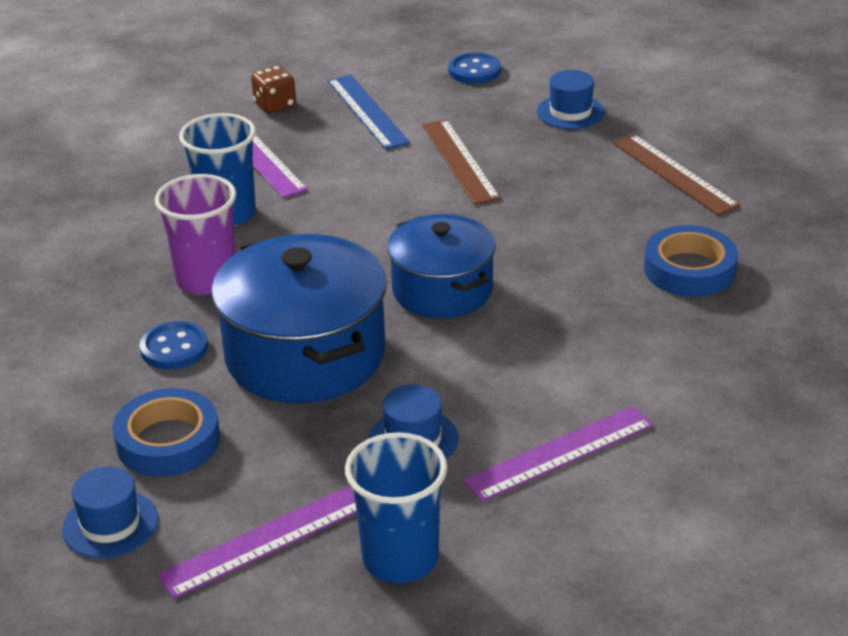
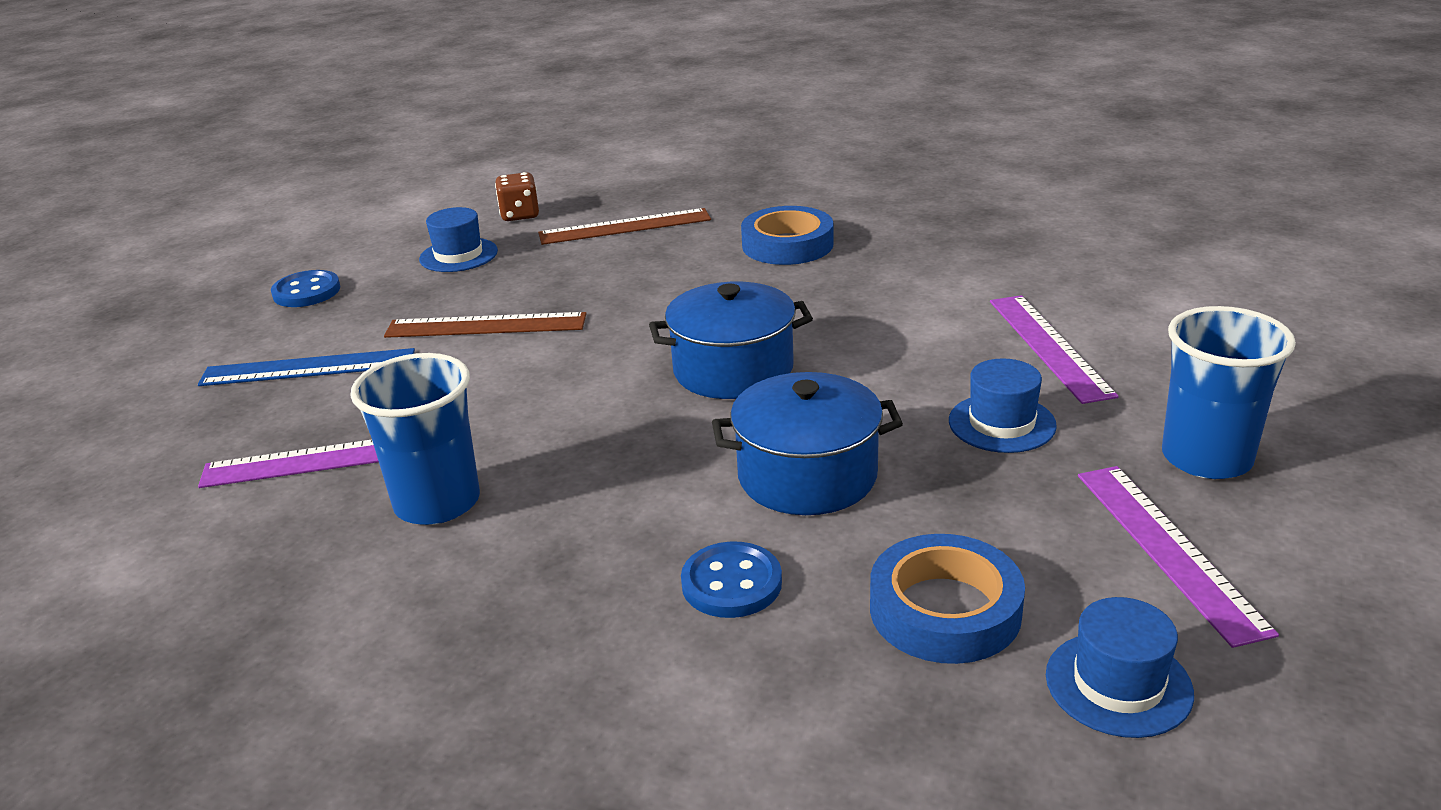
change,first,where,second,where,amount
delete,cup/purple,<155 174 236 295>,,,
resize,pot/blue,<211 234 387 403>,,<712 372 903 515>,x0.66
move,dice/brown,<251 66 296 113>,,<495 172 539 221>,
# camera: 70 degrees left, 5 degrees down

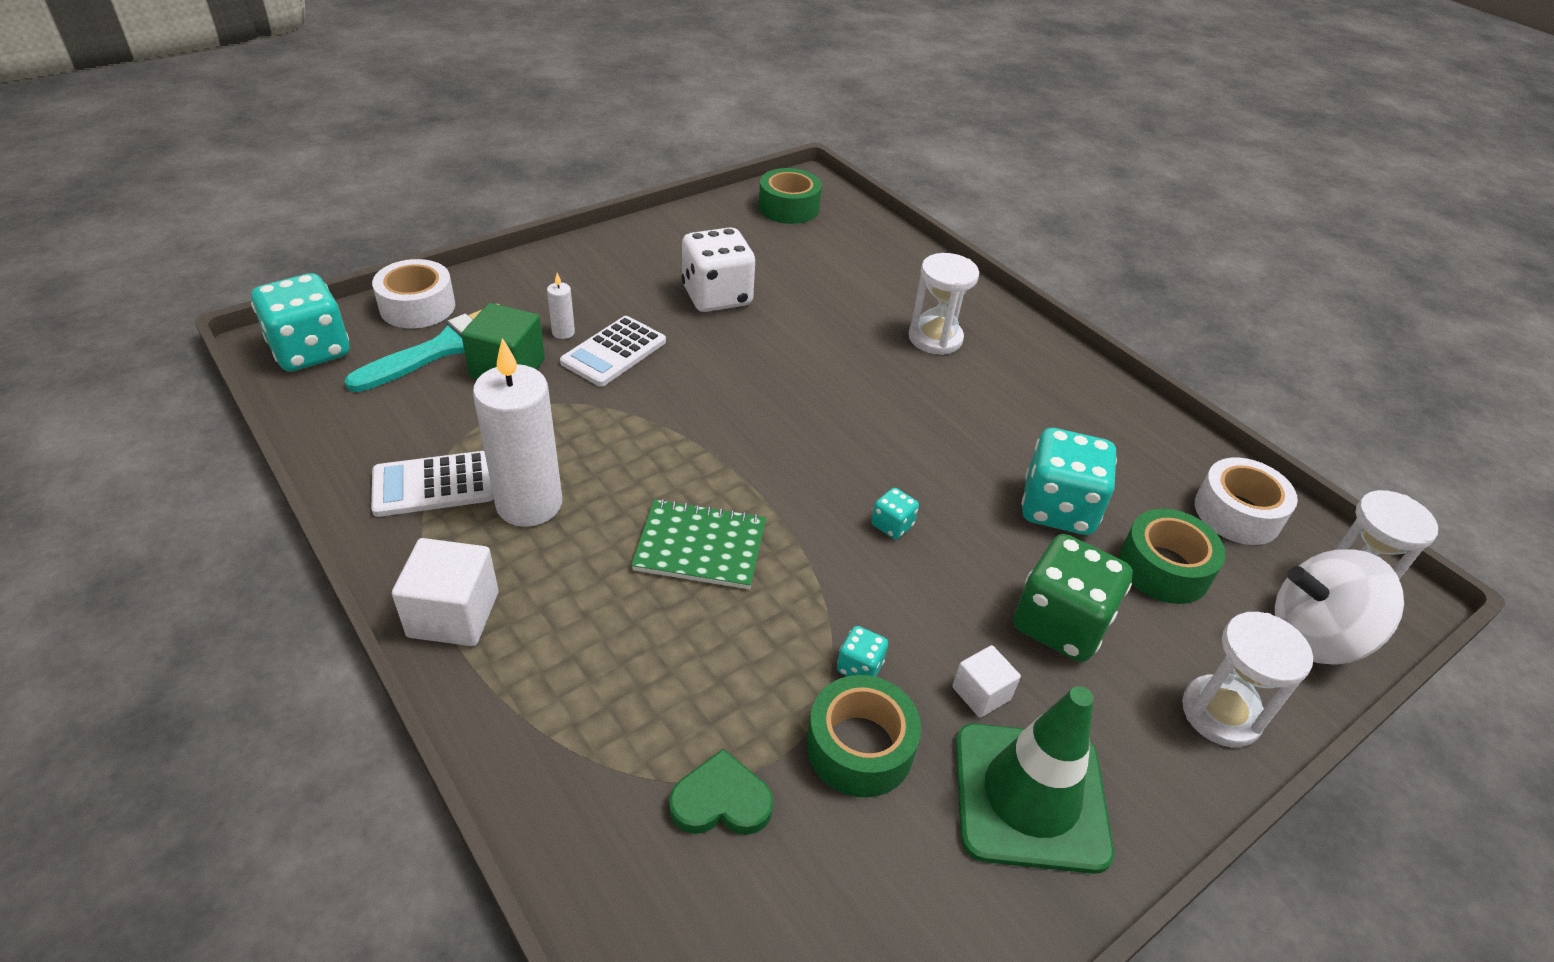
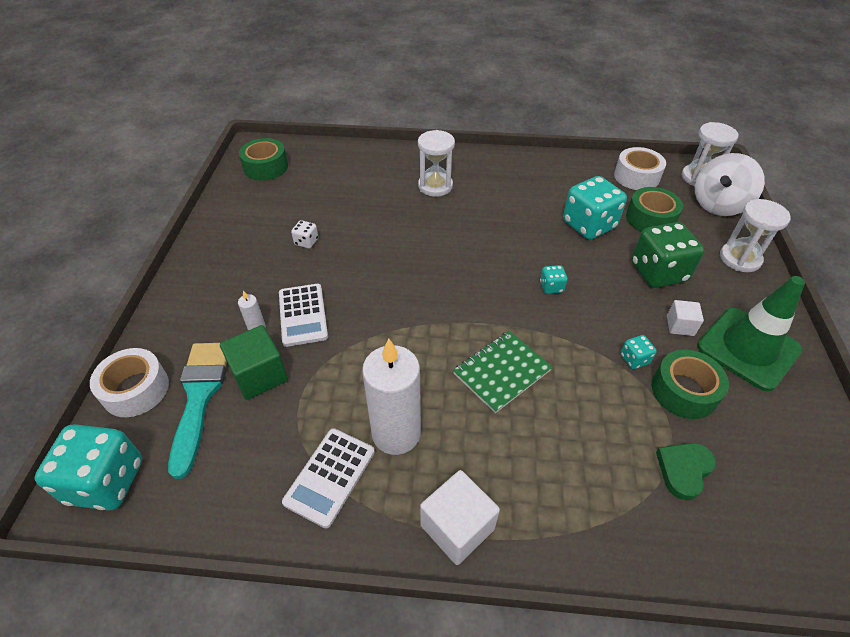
change,first,where,second,where,amount
resize,dice/white,<681 227 756 312>,,<291 220 318 248>,x0.45
# camera: 45 degrees left, 5 degrees up

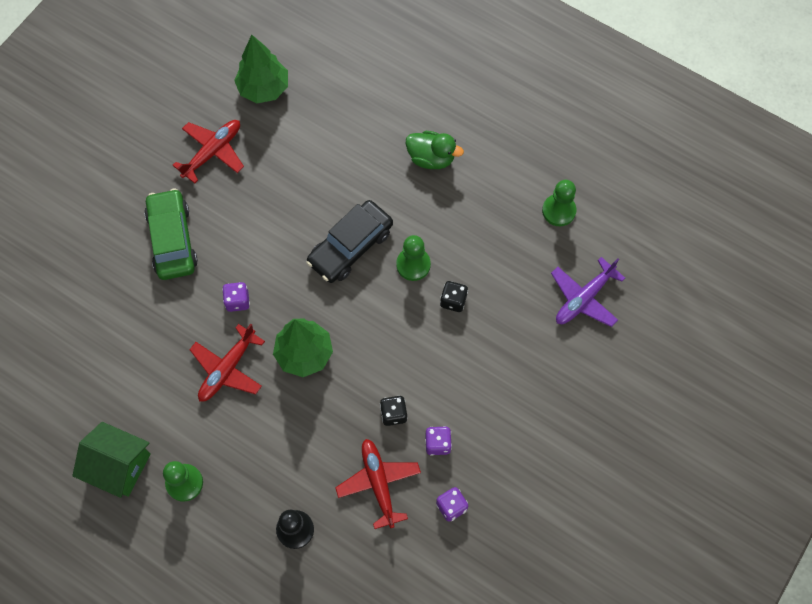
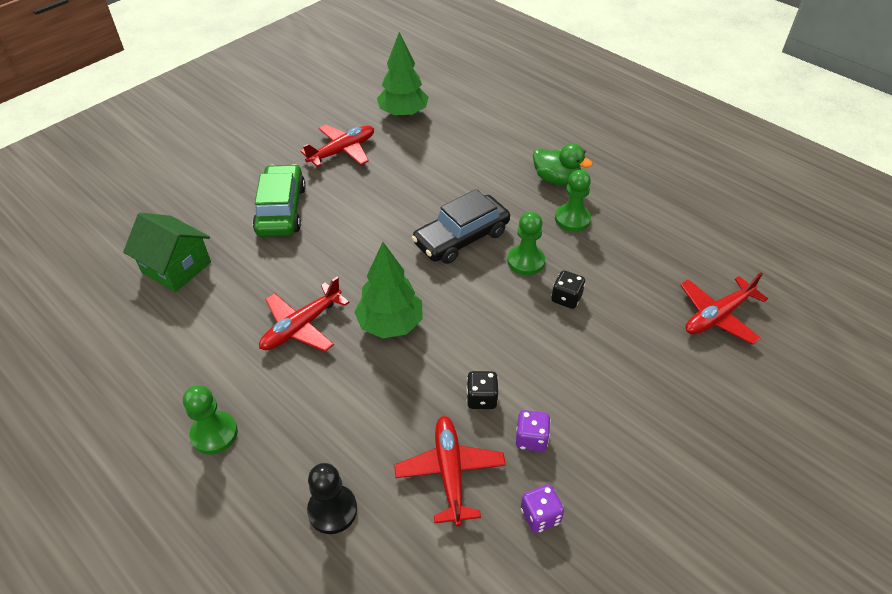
change,first,where,second,where,amount
move,house/green,<72 422 151 498>,,<123 213 211 292>,
delete,dice/purple,<222 282 250 312>,,,
move,pawn/green,<542 180 577 226>,,<555 170 591 232>,
recolor,plane/purple,<551 257 625 327>,plane/red,<680 272 768 344>,
# camera: 10 degrees right, 20 degrees down

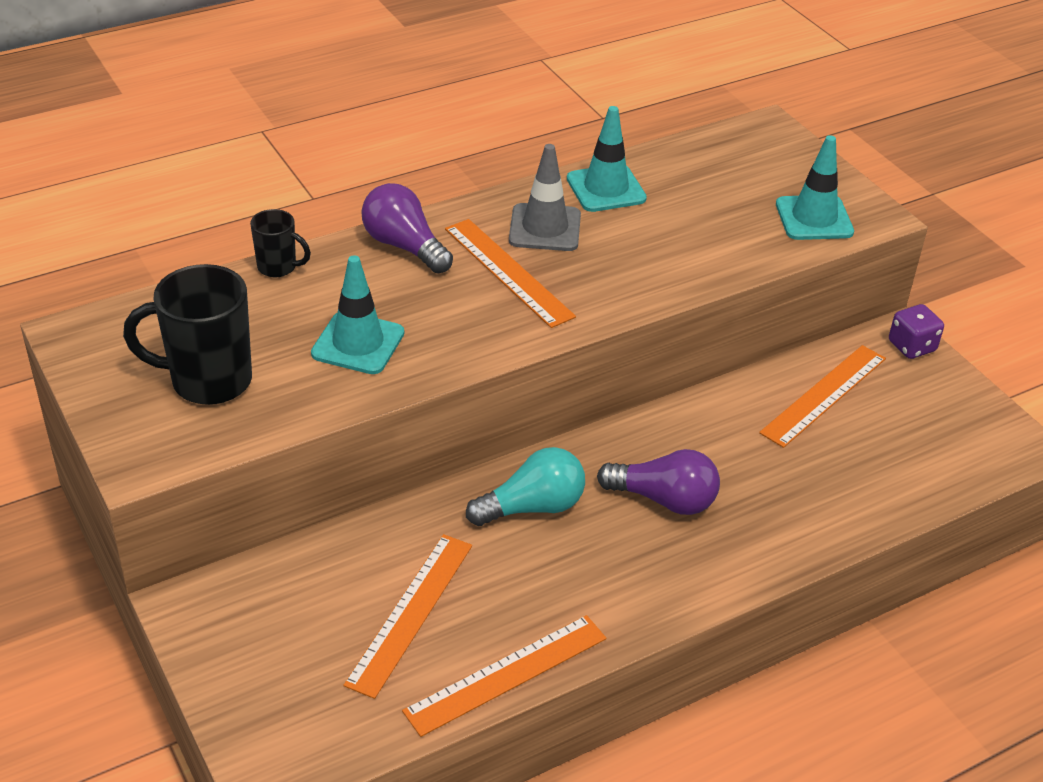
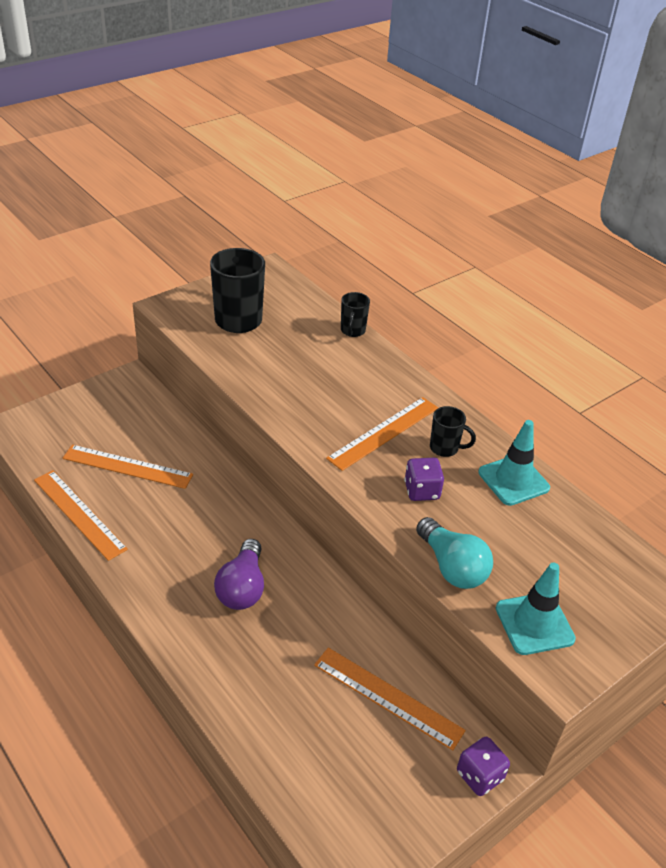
change,first,where,second,where,amount
delete,traffic cone/turquoise,<311 255 404 374>,,,
delete,light bulb/purple,<361 183 453 273>,,,
move,light bulb/turquoise,<466 447 585 526>,,<416 517 493 589>,
replace,traffic cone/grey,<509 144 581 251>,mug/black,<430 406 476 457>,
insert,,,dice/purple,<404 458 444 501>,
# camera: 80 degrees right, 0 degrees up

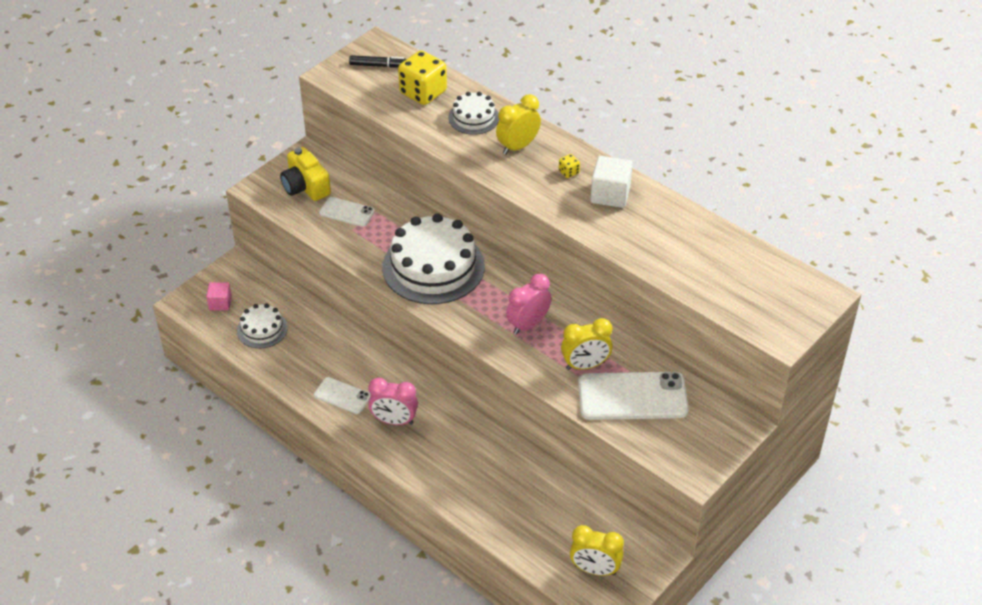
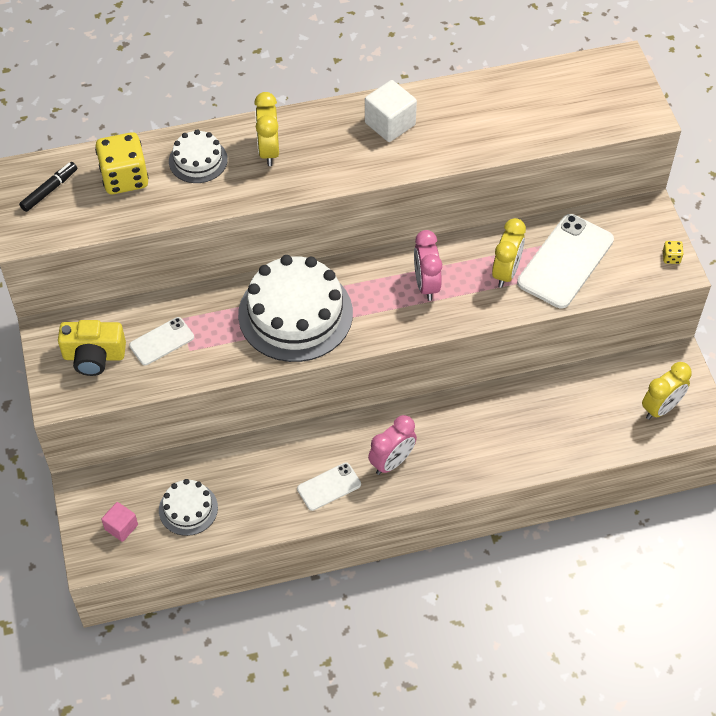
change,first,where,second,where,amount
move,dice/yellow,<559 154 580 178>,,<663 241 684 264>,
# camera: 55 degrees left, 10 degrees up

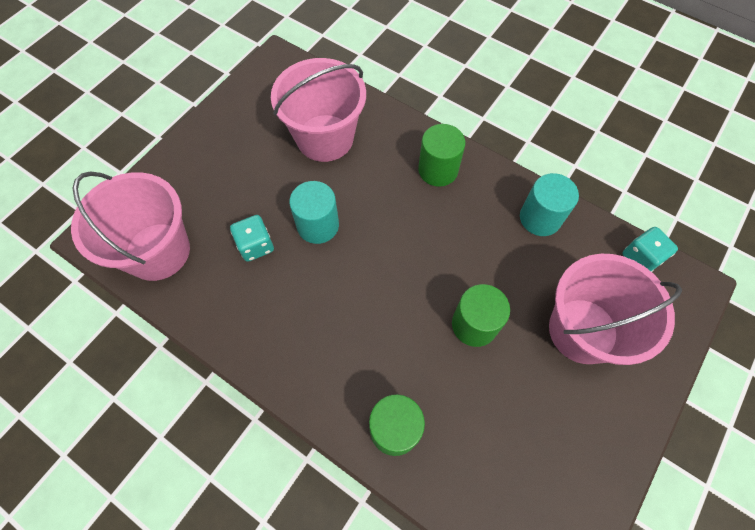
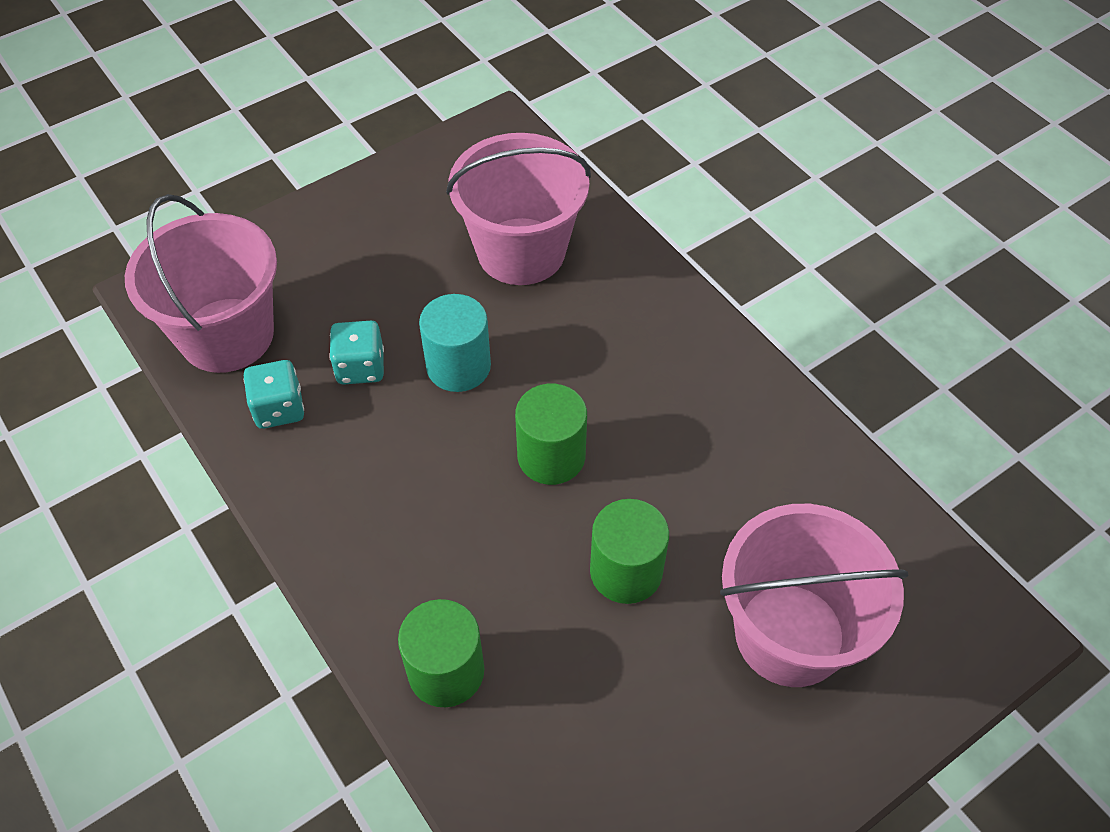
change,first,where,second,where,amount
move,cylinder/green,<418 124 465 187>,,<515 384 587 485>,
delete,cylinder/turquoise,<520 173 579 236>,,,
move,dice/turquoise,<622 227 678 272>,,<243 360 304 429>,
# camera: 20 degrees right, 10 degrees down

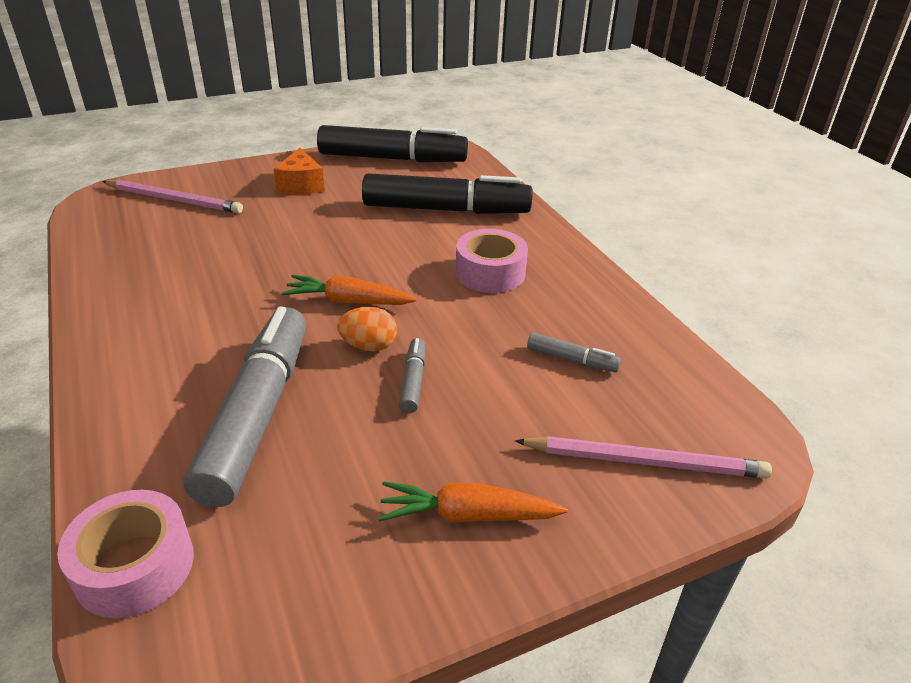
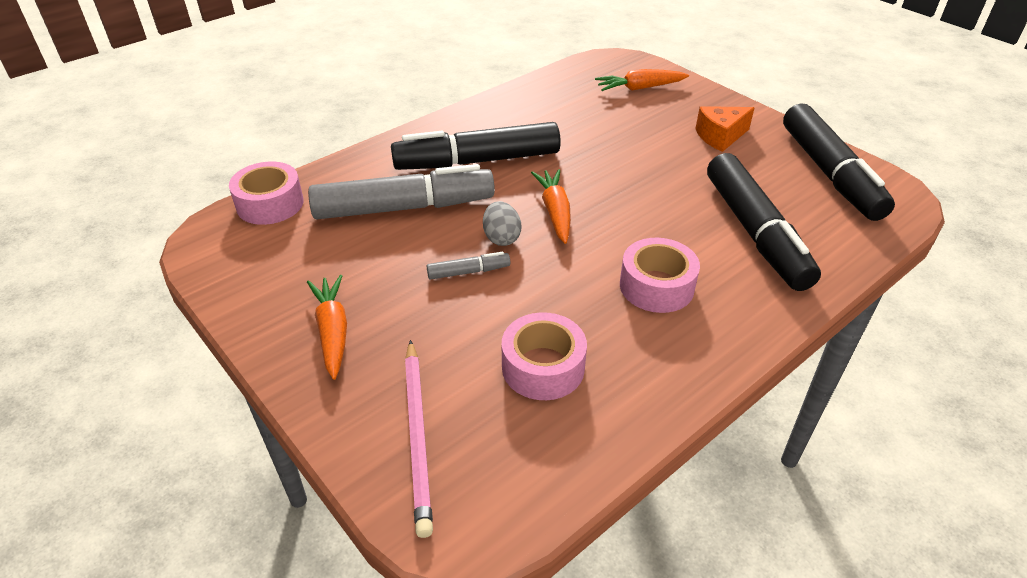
change,first,where,second,where,amount
replace,pencil/pink,<102 180 243 213>,carrot/orange,<595 69 689 91>,
recolor,egg/orange,<337 307 397 351>,egg/grey,<483 201 521 246>,
replace,marker/grey,<527 333 621 372>,tape/pink,<502 312 587 400>,
insert,,,marker/black,<391 122 561 170>,
# camera: 75 degrees right, 5 degrees up

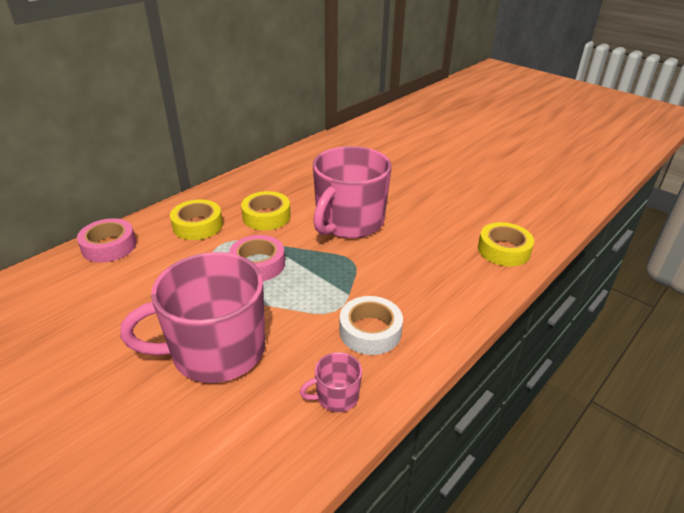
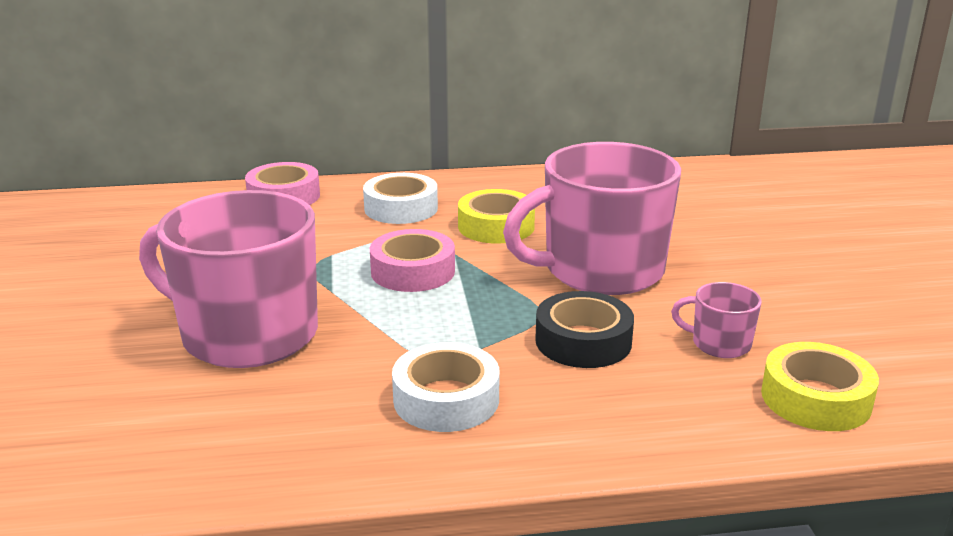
change,first,where,second,where,amount
recolor,tape/yellow,<170 199 223 240>,tape/white,<363 173 438 224>,
move,mug/pink,<300 352 362 412>,,<671 282 762 358>,
insert,,,tape/black,<535 291 634 368>,
# camera: 40 degrees right, 10 degrees down

